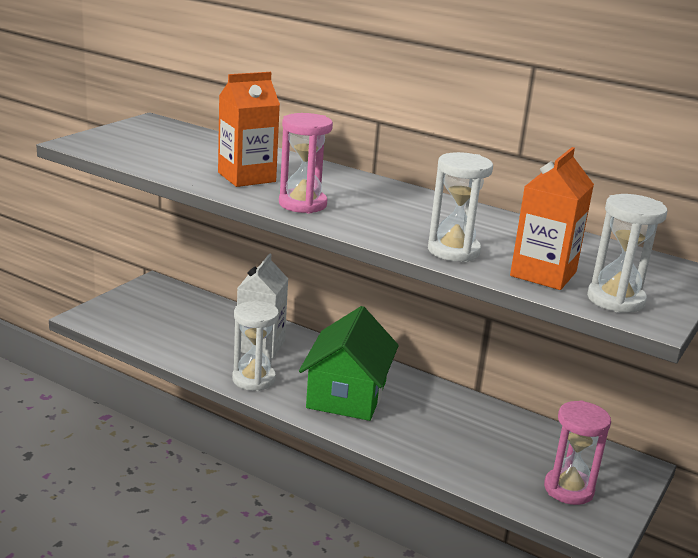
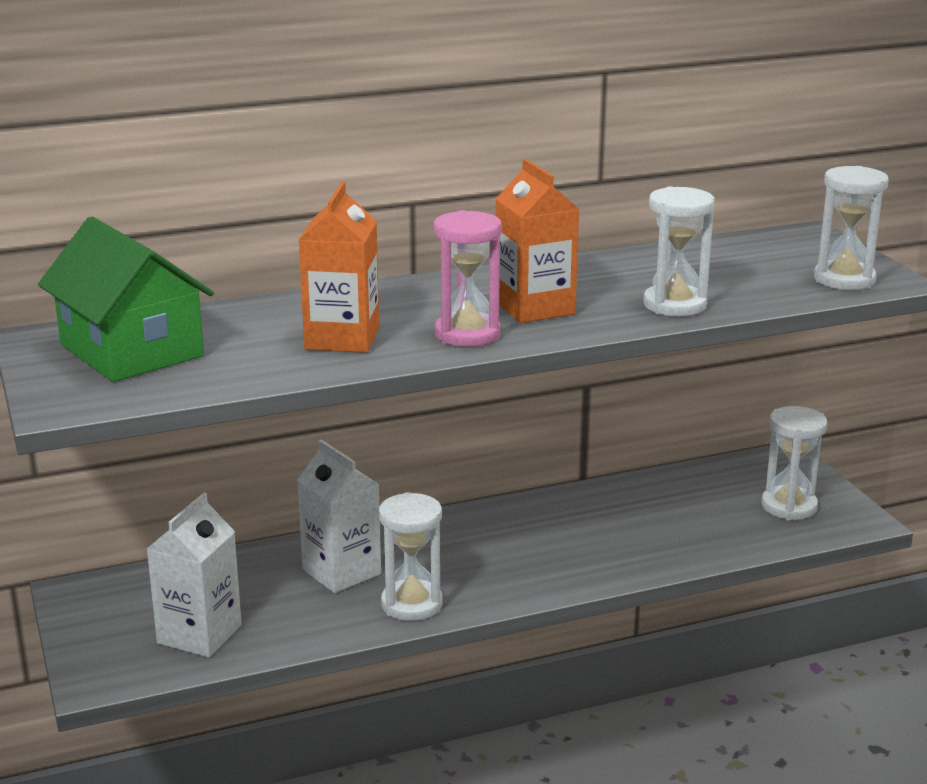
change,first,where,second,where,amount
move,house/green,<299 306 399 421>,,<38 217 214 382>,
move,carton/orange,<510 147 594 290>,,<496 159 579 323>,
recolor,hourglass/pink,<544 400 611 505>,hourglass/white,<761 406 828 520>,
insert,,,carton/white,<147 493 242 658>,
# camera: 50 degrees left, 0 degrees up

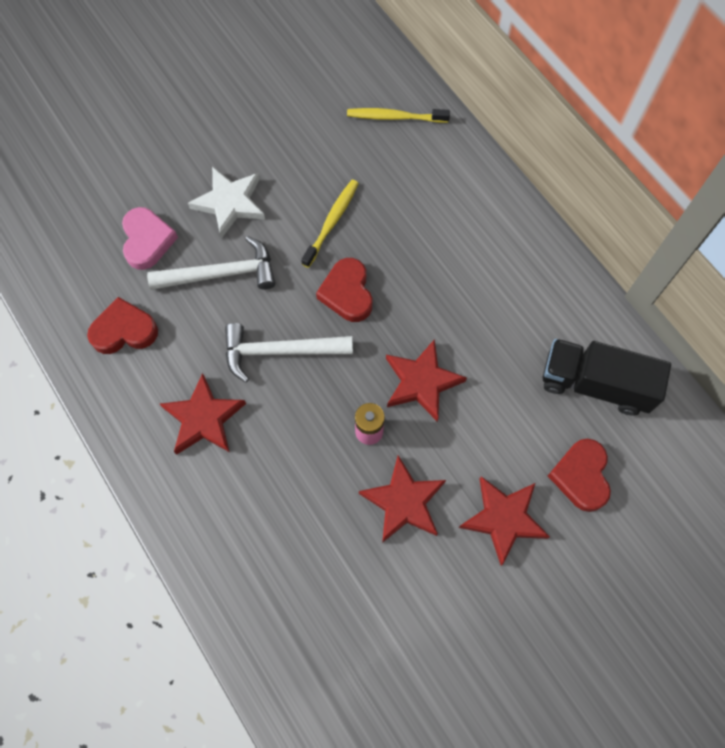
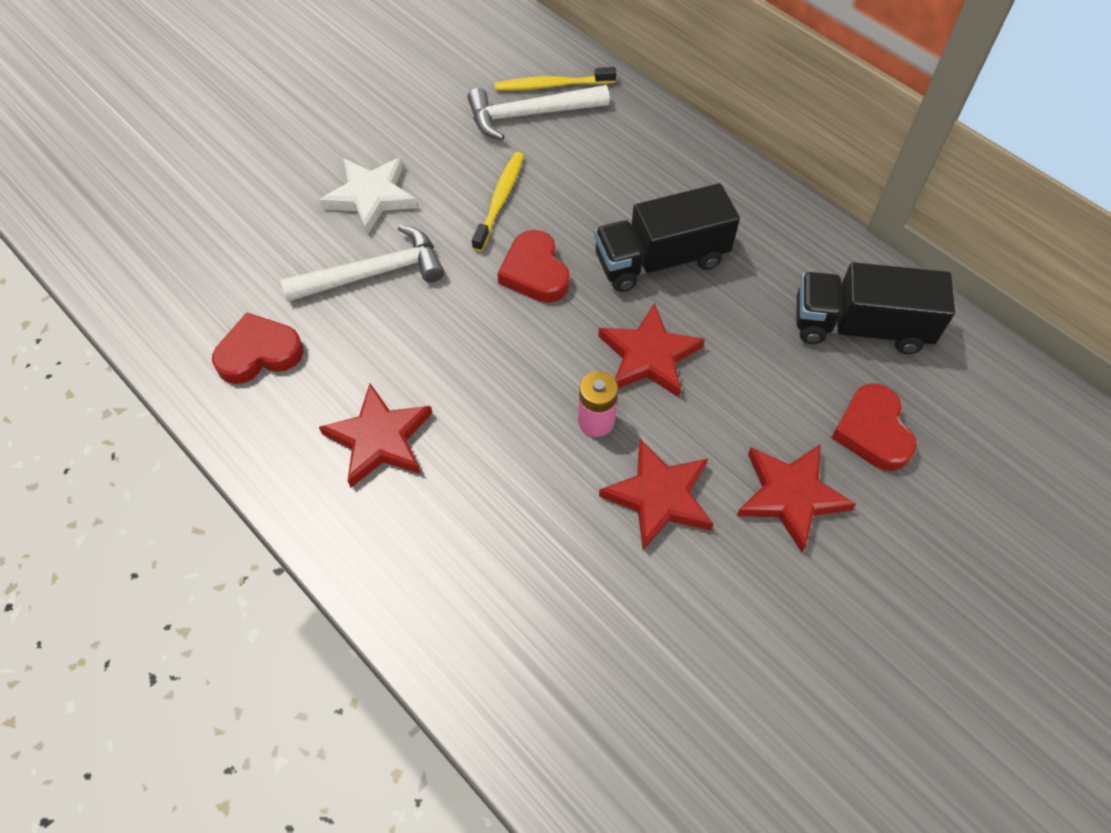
change,first,where,second,where,amount
delete,heart/pink,<122 207 178 270>,,,
move,hammer/white,<225 323 353 382>,,<467 85 610 140>,
insert,,,truck/black,<594 183 740 292>,
# camera: 10 degrees left, 10 degrees down

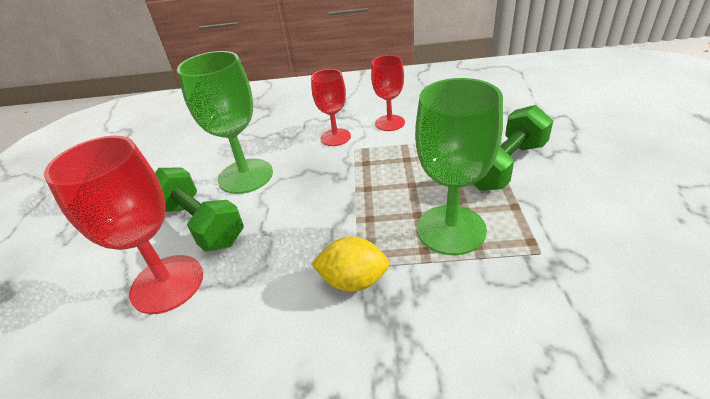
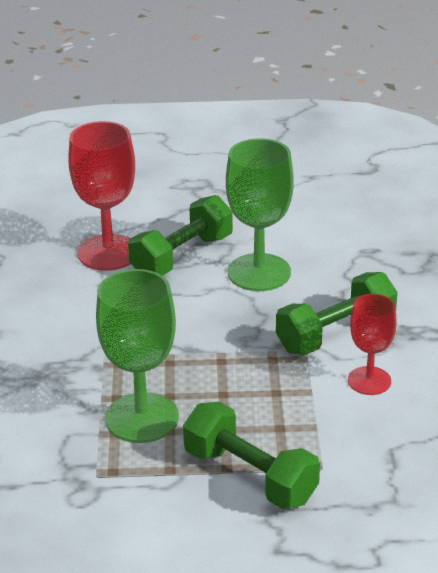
change,first,where,second,where,amount
replace,goblet/red,<311 69 351 146>,dumbbell/green,<276 272 398 355>,
delete,lemon/yellow,<311 236 390 292>,,,
# camera: 85 degrees right, 5 degrees down

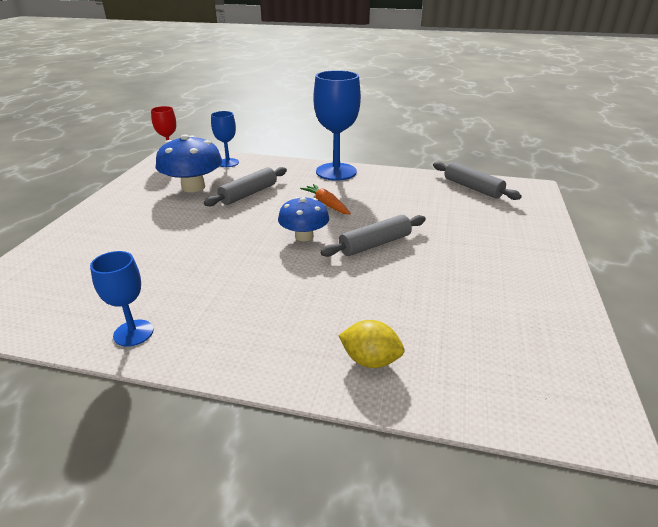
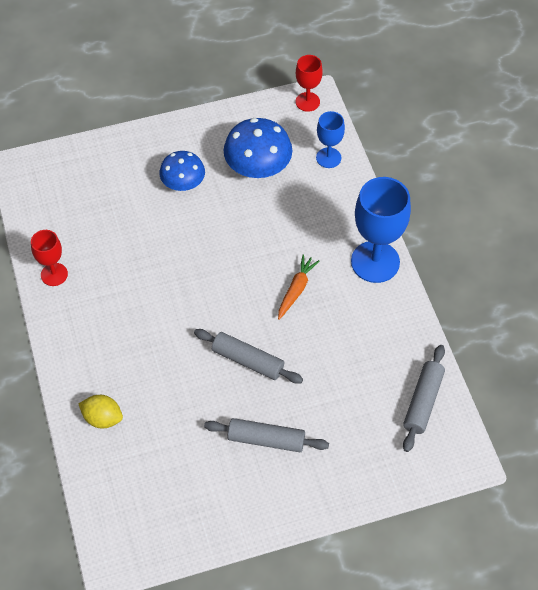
change,first,where,second,where,amount
recolor,goblet/blue,<90 251 153 347>,goblet/red,<31 230 68 286>,
move,rolling pin/grey,<204 167 287 206>,,<204 418 329 452>,
move,mushroom/blue,<278 197 329 241>,,<159 151 205 191>,
rotate,lemon/yellow,<338 320 405 368>,,<79 395 123 429>,60 degrees counterclockwise
# camera: 60 degrees right, 25 degrees up

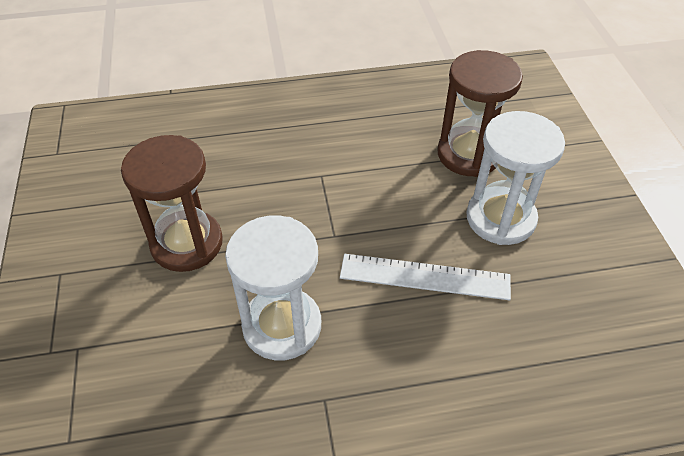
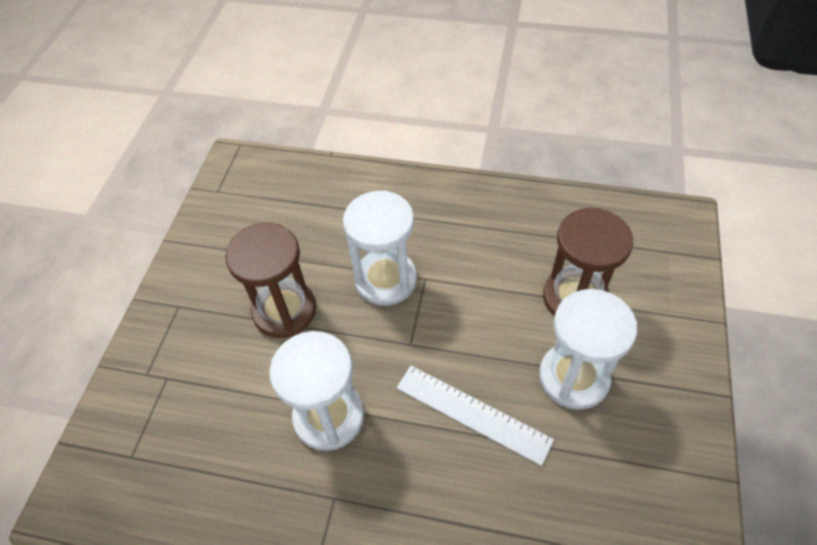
change,first,where,second,where,amount
insert,,,hourglass/white,<343 190 417 306>,
# camera: 25 degrees right, 5 degrees up

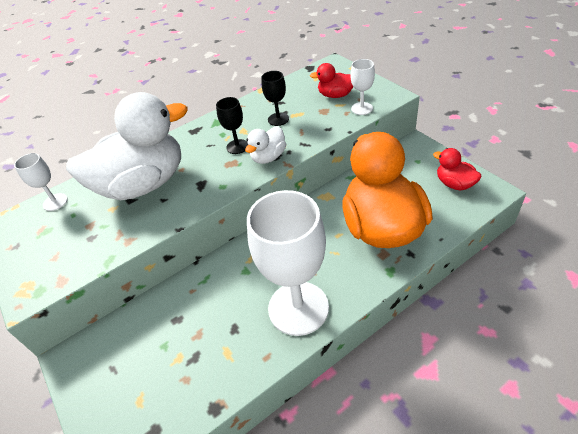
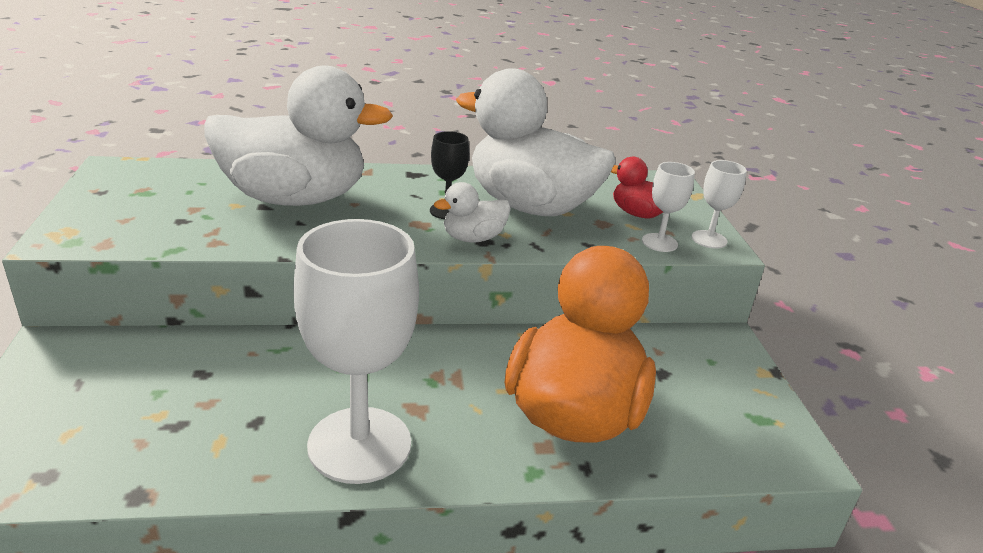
change,first,where,second,where,amount
move,goblet/white,<14 153 68 211>,,<692 160 747 249>,
replace,goblet/black,<261 71 289 126>,duck/white,<456 68 616 216>,
delete,duck/red,<433 148 482 190>,,,
# camera: 20 degrees right, 15 degrees down

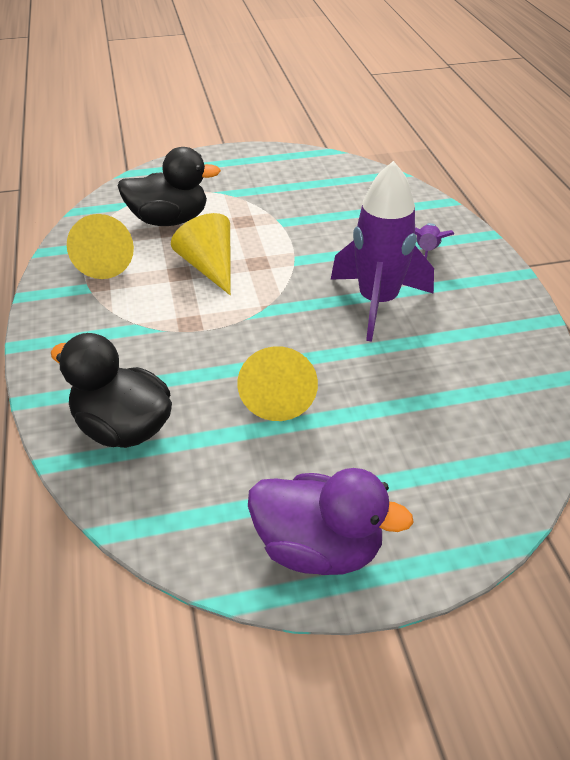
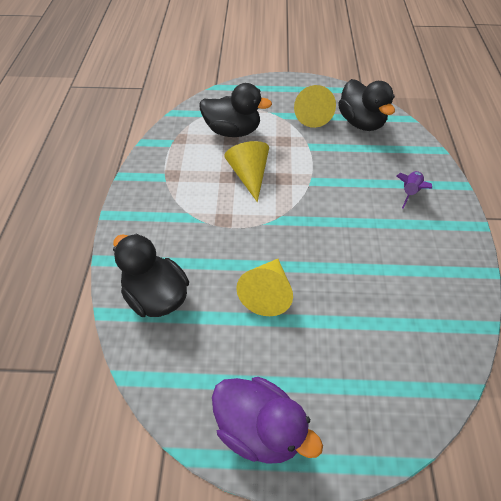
change,first,where,second,where,amount
move,cone/yellow,<67 214 134 279>,,<294 85 336 128>,
delete,rocket/purple,<331 161 434 342>,,,
insert,,,duck/black,<338 79 395 131>,
# camera: 15 degrees right, 10 degrees up

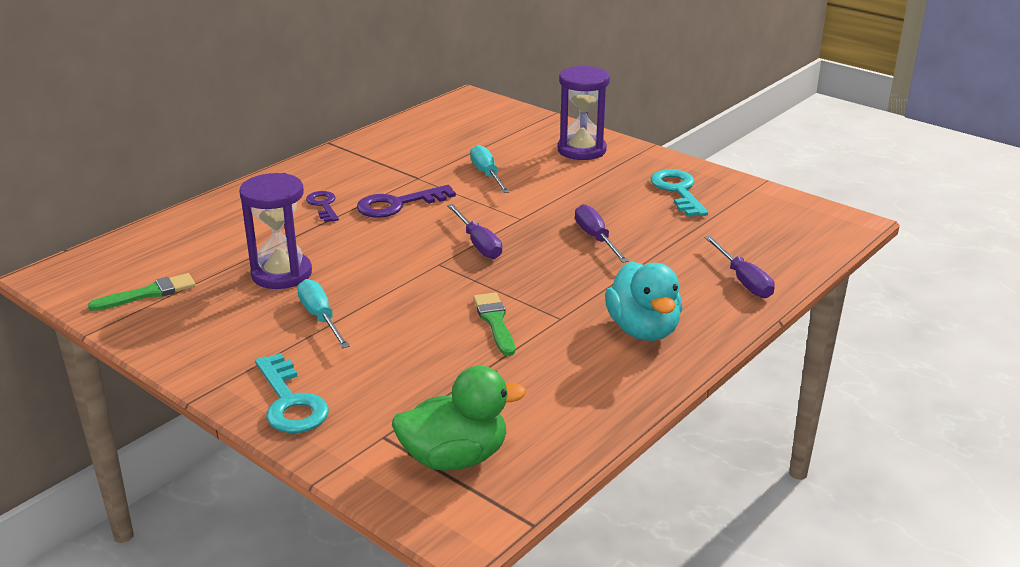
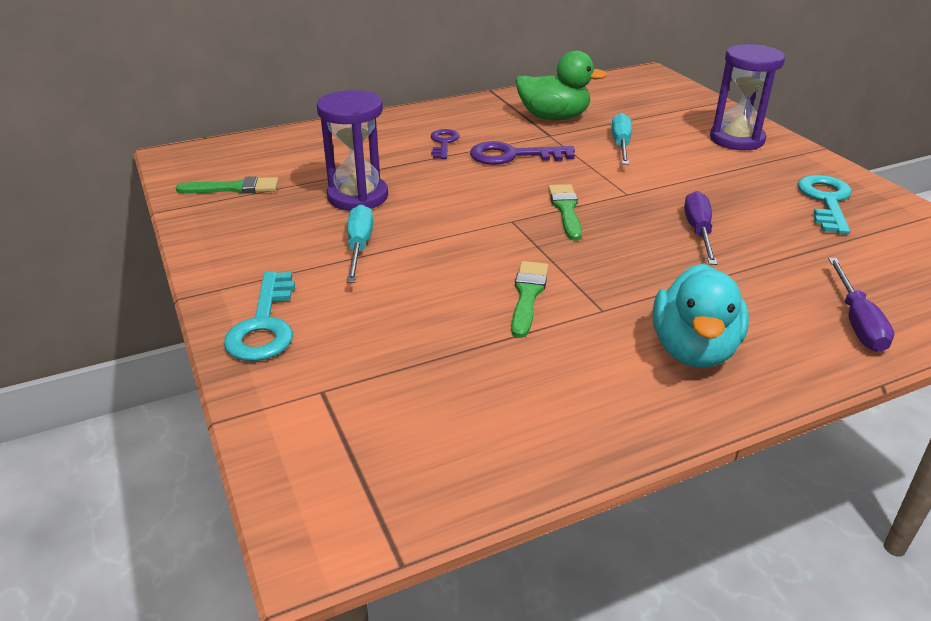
change,first,where,second,where,amount
move,duck/green,<392 366 526 471>,,<515 50 607 120>,
replace,screwdriver/purple,<447 204 502 259>,brush/green,<548 184 582 241>,
# camera: 25 degrees right, 5 degrees up

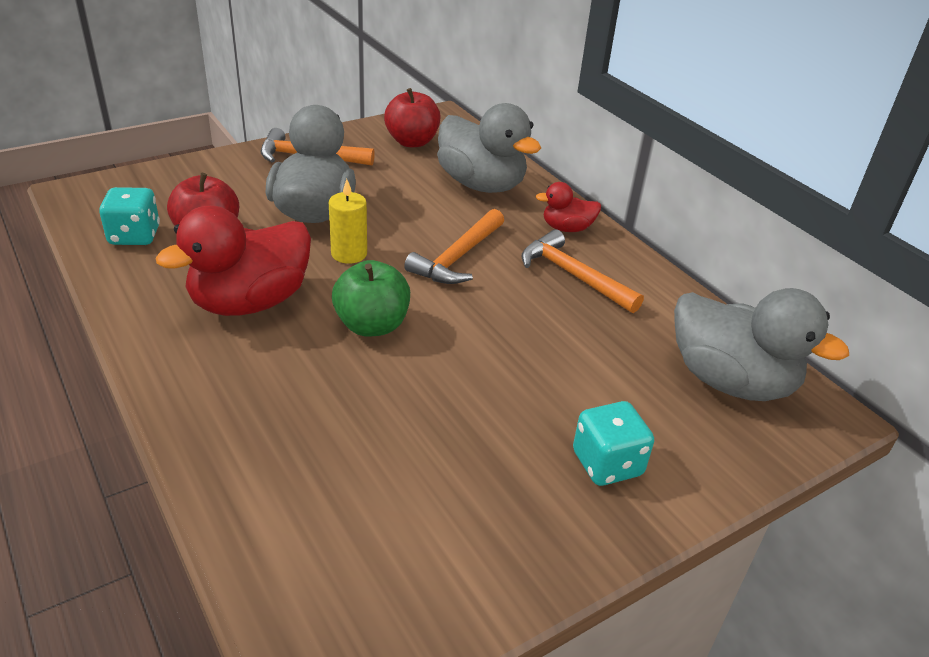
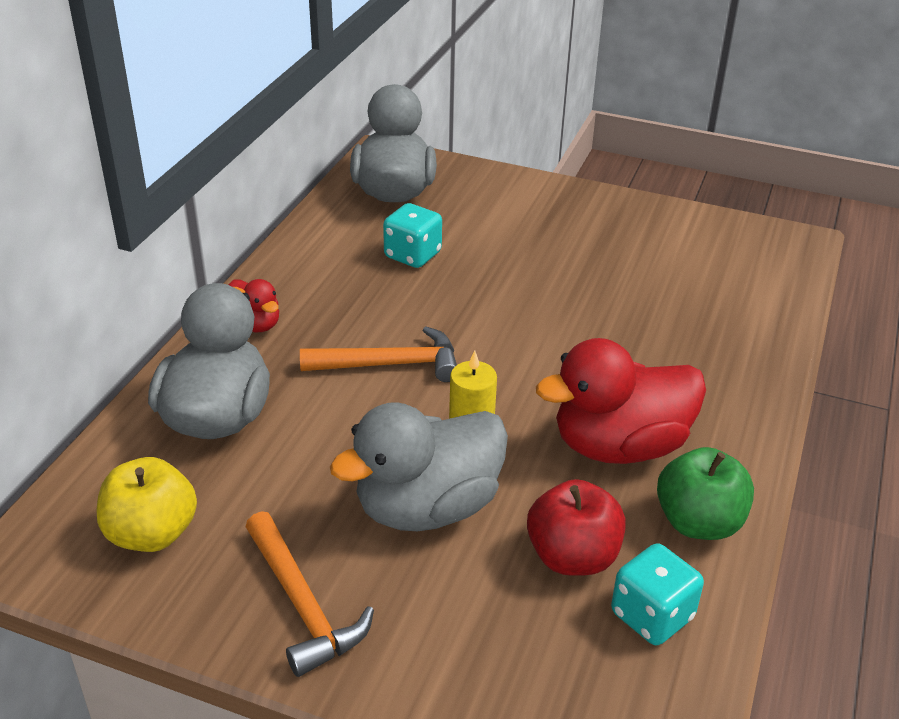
change,first,where,second,where,amount
rotate,duck/red,<156 205 311 316>,,<536 338 706 464>,150 degrees clockwise
move,apple/green,<332 260 410 337>,,<657 447 754 540>,
recolor,apple/red,<384 88 441 147>,apple/yellow,<97 457 197 552>,
delete,hammer/orange,<521 229 644 313>,,,
move,dice/turquoise,<573 401 654 486>,,<383 203 442 268>,
# camera: 125 degrees left, 0 degrees up

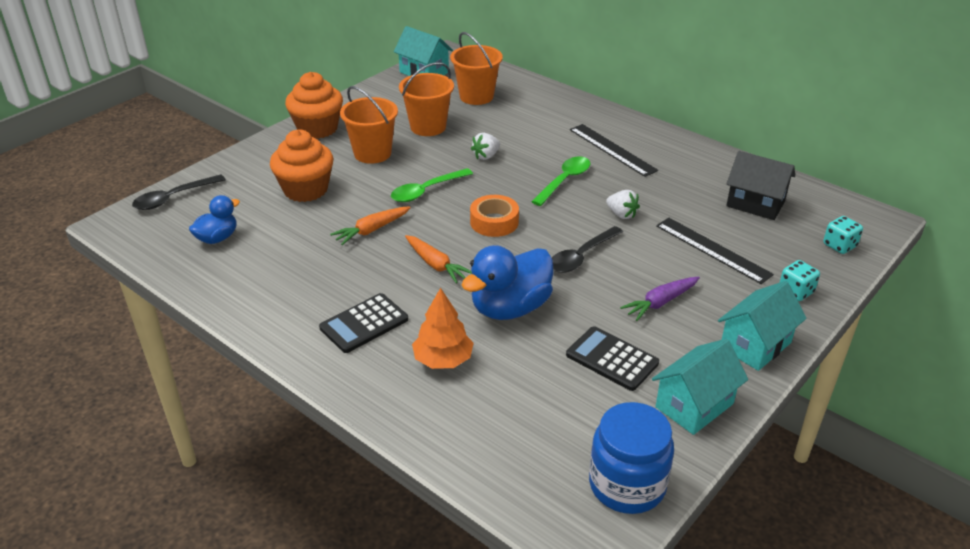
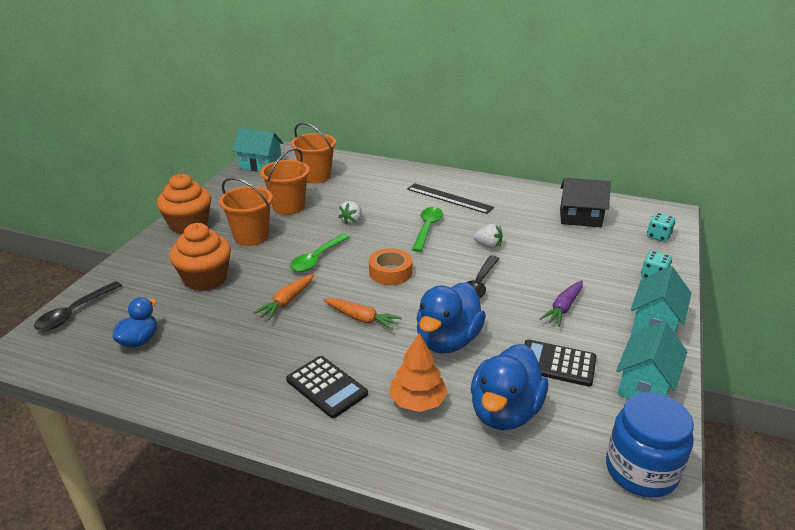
change,first,where,second,where,amount
rotate,calculator/black,<319 293 408 353>,,<286 356 368 418>,75 degrees counterclockwise
delete,ruler/black,<656 218 774 284>,,,
insert,,,duck/blue,<471 344 548 430>,
# camera: 20 degrees left, 5 degrees down

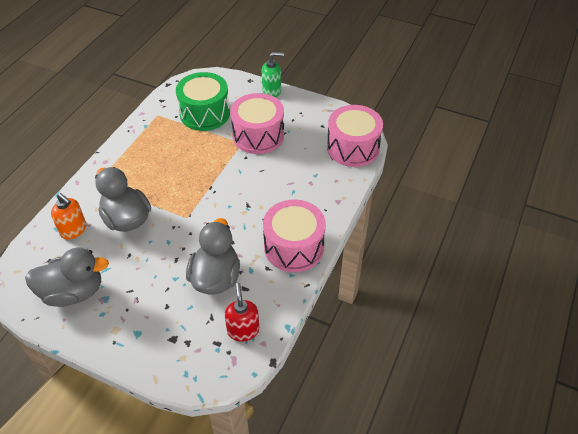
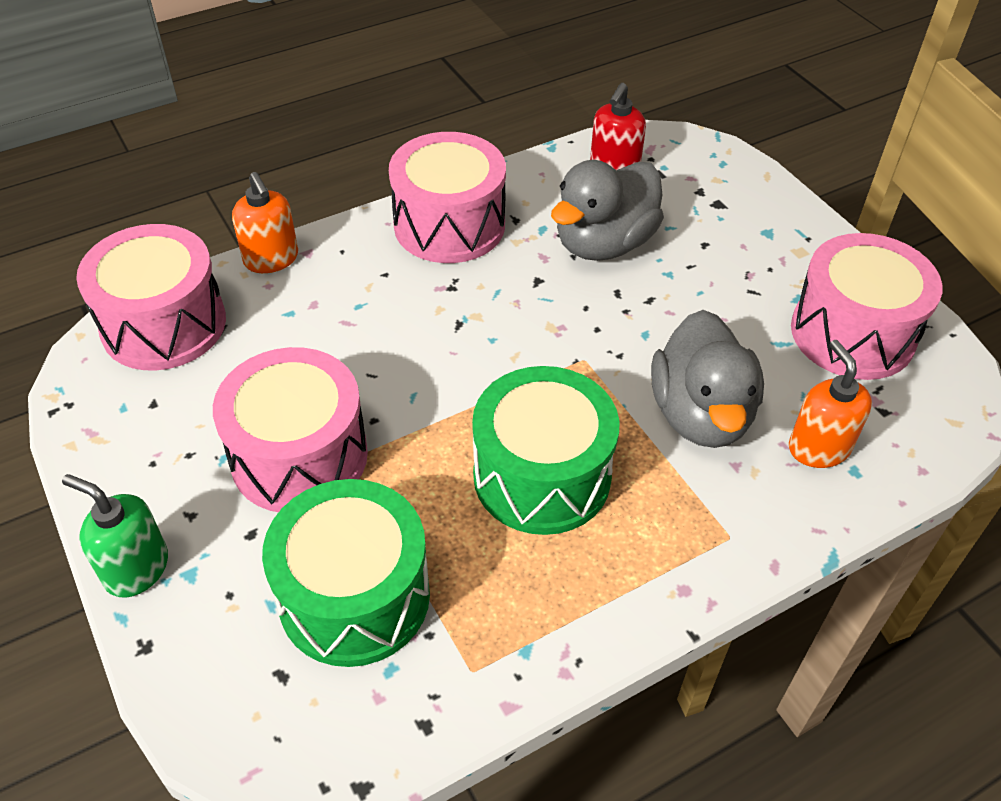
change,first,where,second,where,amount
replace,duck/grey,<25 247 109 307>,drum/pink,<791 233 943 380>,
insert,,,soap dispenser/orange,<232 172 298 273>,
insert,,,drum/green,<472 366 619 535>,
# camera: 145 degrees left, 0 degrees up

